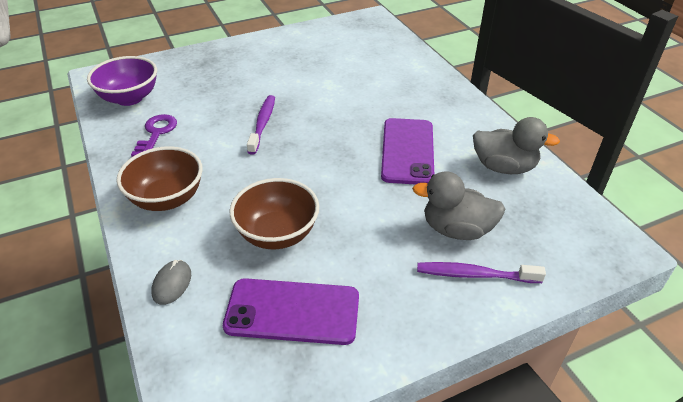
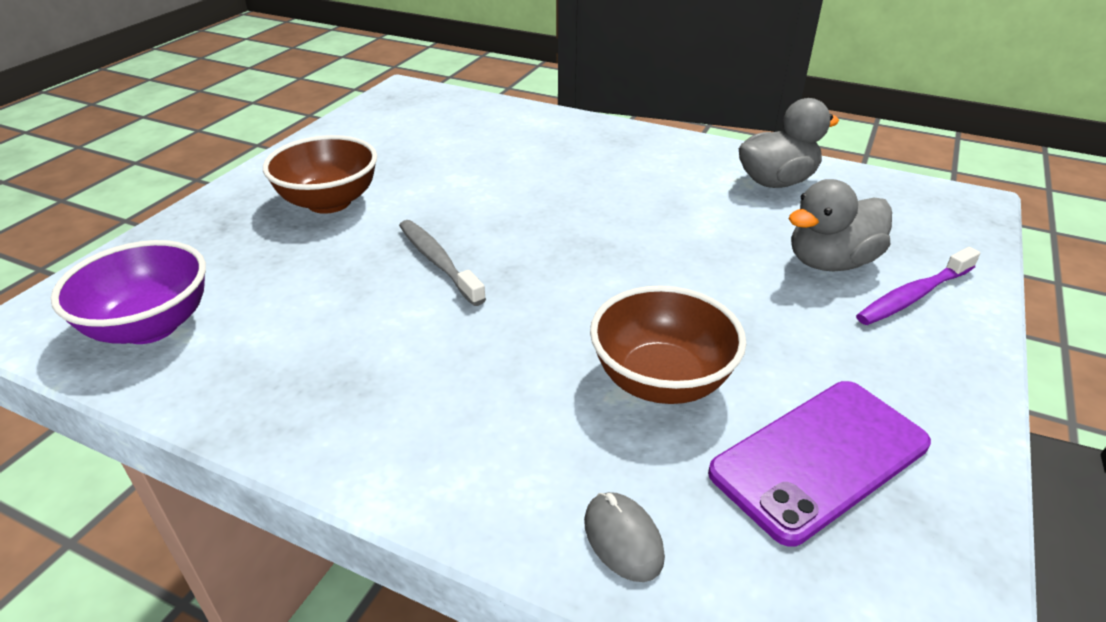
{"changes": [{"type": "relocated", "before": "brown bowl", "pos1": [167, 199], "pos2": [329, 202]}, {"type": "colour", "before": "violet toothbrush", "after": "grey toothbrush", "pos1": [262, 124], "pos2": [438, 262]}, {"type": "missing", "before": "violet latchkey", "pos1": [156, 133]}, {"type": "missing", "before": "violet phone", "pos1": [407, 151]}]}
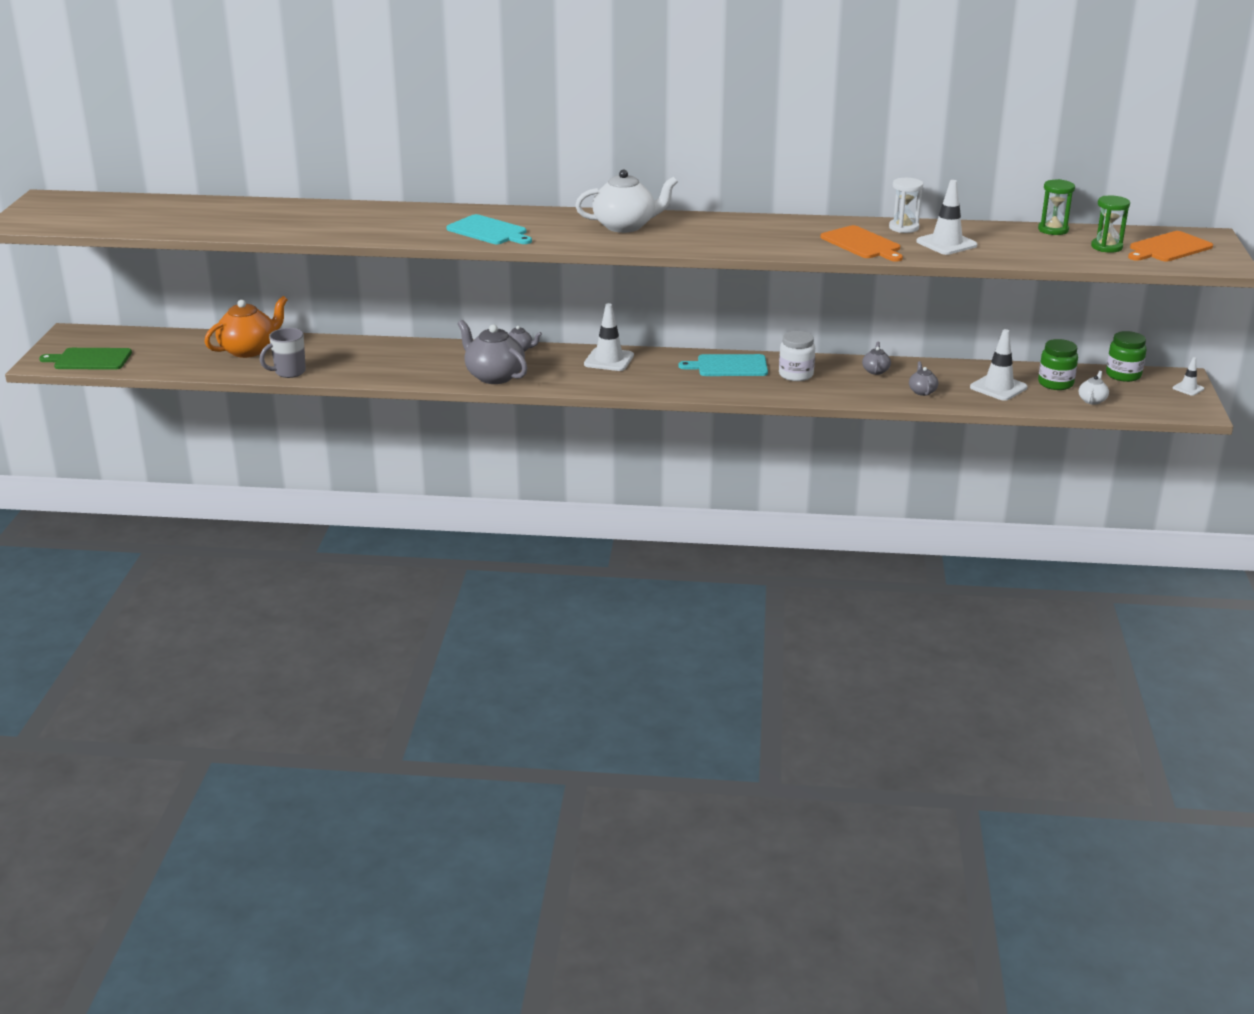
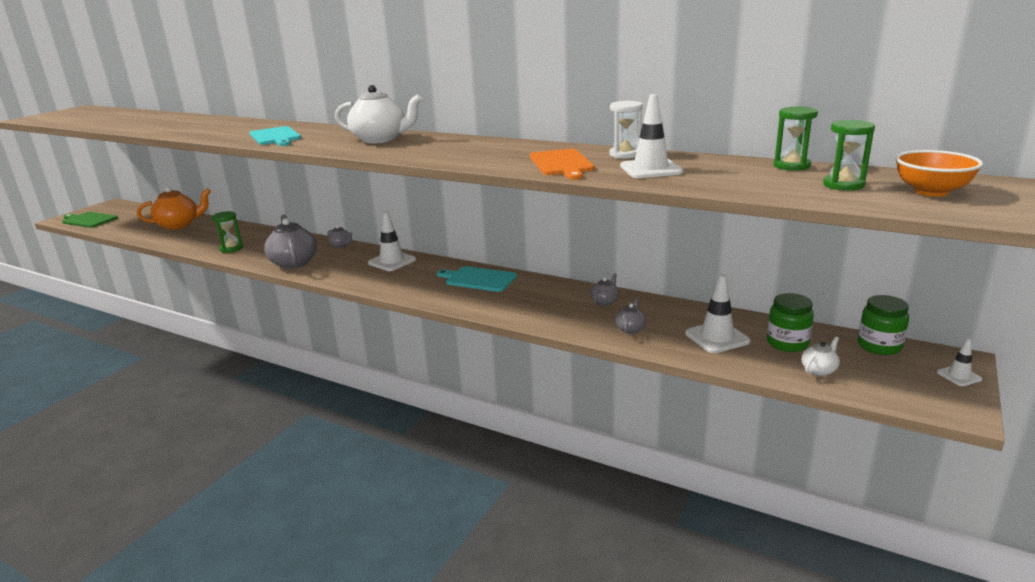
{"changes": [{"type": "appeared", "after": "leaf-green hourglass", "pos2": [231, 248]}, {"type": "exchanged", "before": "orange-coloured chopping board", "after": "orange-coloured bowl", "pos1": [1168, 248], "pos2": [931, 192]}, {"type": "missing", "before": "grey mug", "pos1": [289, 372]}, {"type": "missing", "before": "pure white jam jar", "pos1": [796, 375]}]}
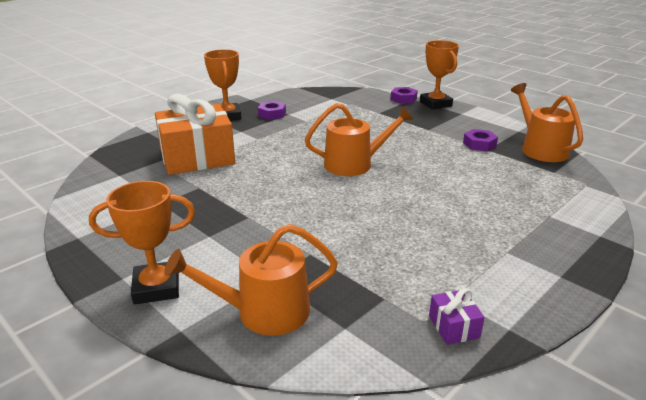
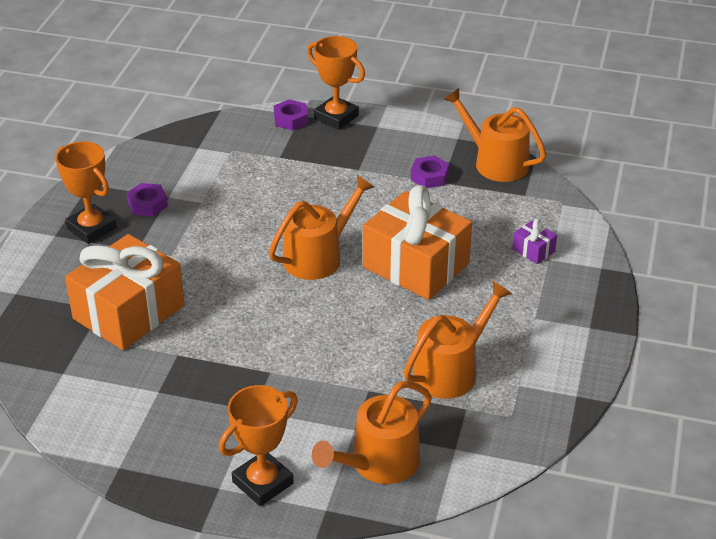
{"changes": [{"type": "appeared", "after": "orange-coloured wrapped gift", "pos2": [416, 265]}, {"type": "appeared", "after": "orange-coloured watering pot", "pos2": [450, 371]}, {"type": "relocated", "before": "violet wrapped gift", "pos1": [453, 327], "pos2": [533, 250]}]}
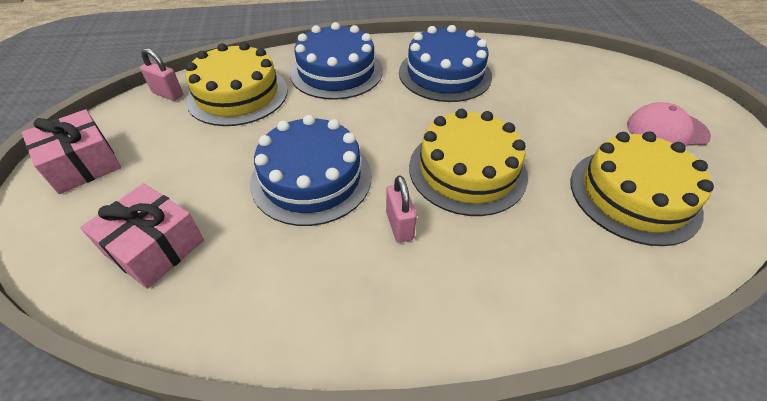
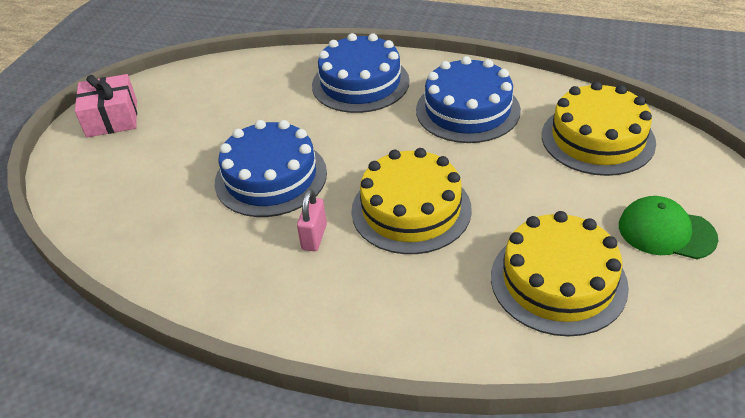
{"changes": [{"type": "relocated", "before": "bright yellow cake", "pos1": [237, 94], "pos2": [597, 138]}, {"type": "colour", "before": "pink baseball cap", "after": "leaf-green baseball cap", "pos1": [666, 130], "pos2": [666, 232]}, {"type": "missing", "before": "pink wrapped gift", "pos1": [155, 247]}, {"type": "missing", "before": "pink lock", "pos1": [168, 94]}]}
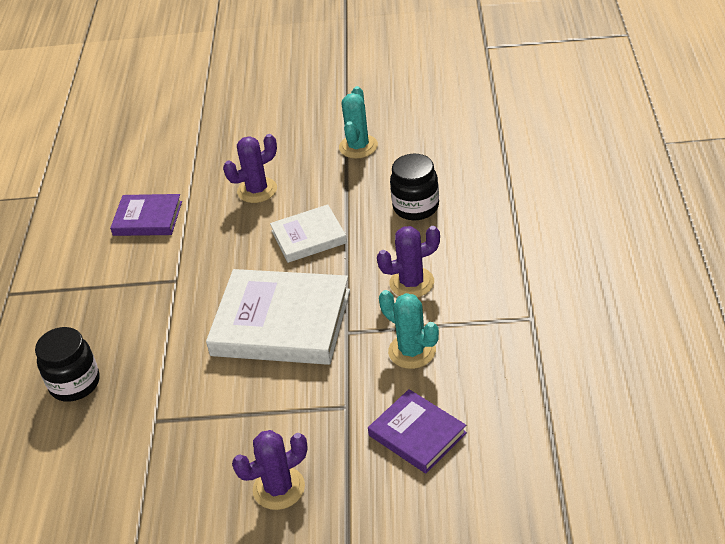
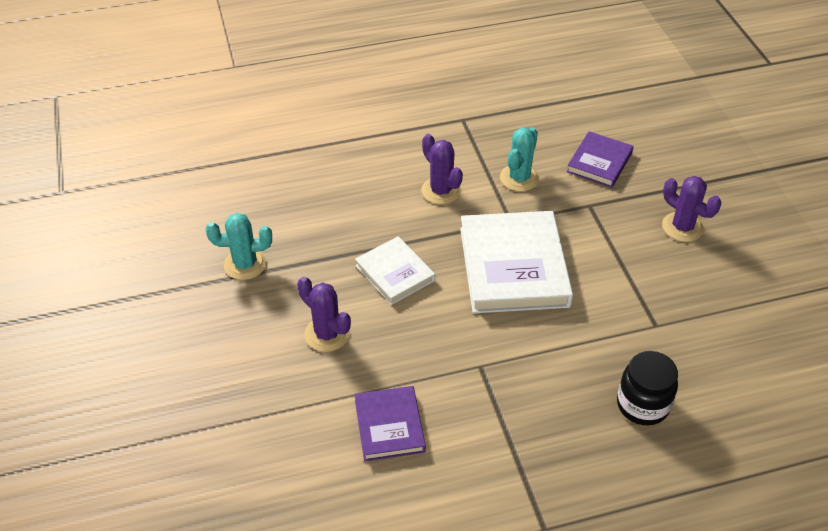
{"changes": [{"type": "missing", "before": "ebony jam jar", "pos1": [416, 207]}]}
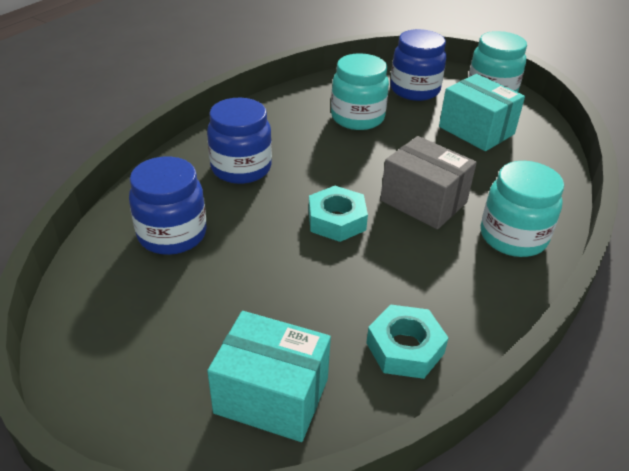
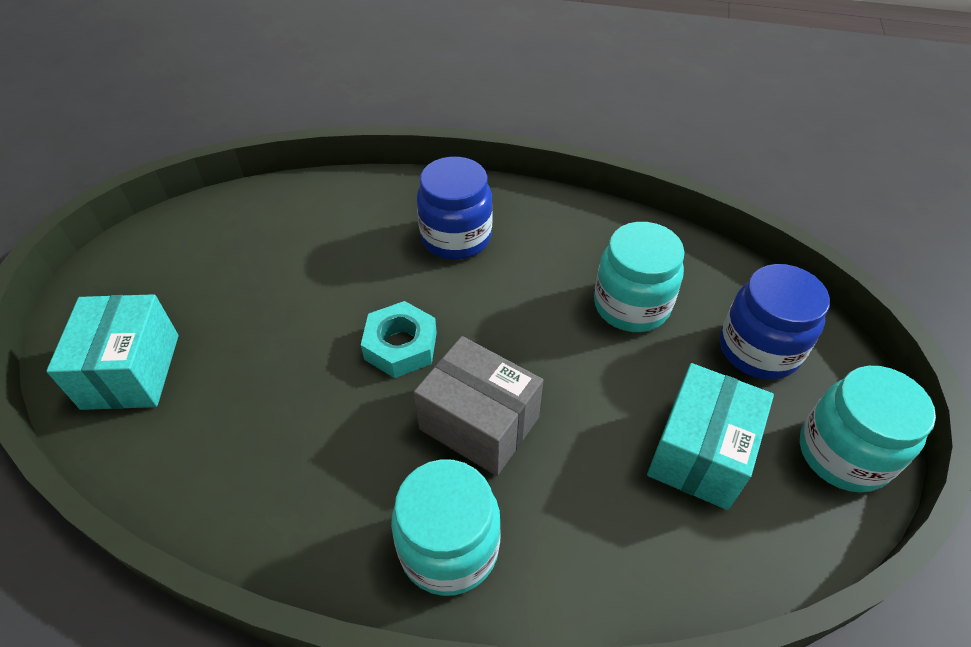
{"changes": [{"type": "spun", "before": "grey package", "pos1": [423, 201], "pos2": [479, 423], "turn": -75}, {"type": "missing", "before": "cobalt jam jar", "pos1": [172, 234]}, {"type": "missing", "before": "teal hexagon nut", "pos1": [405, 348]}]}
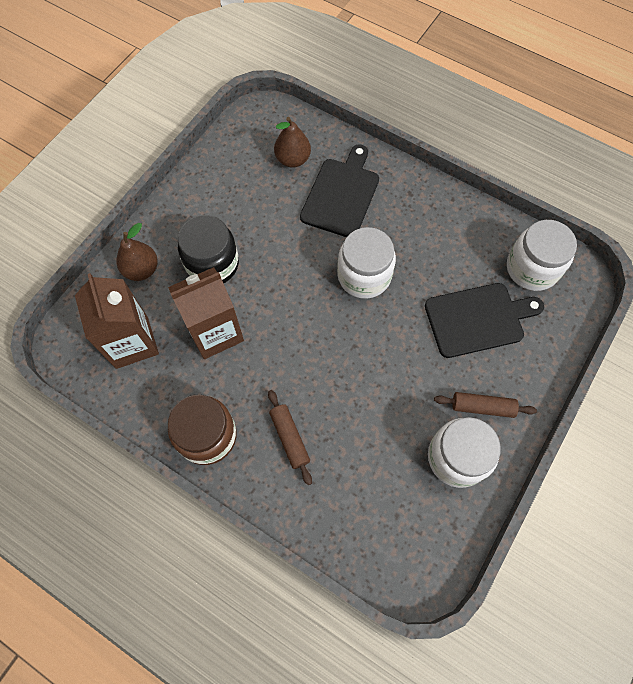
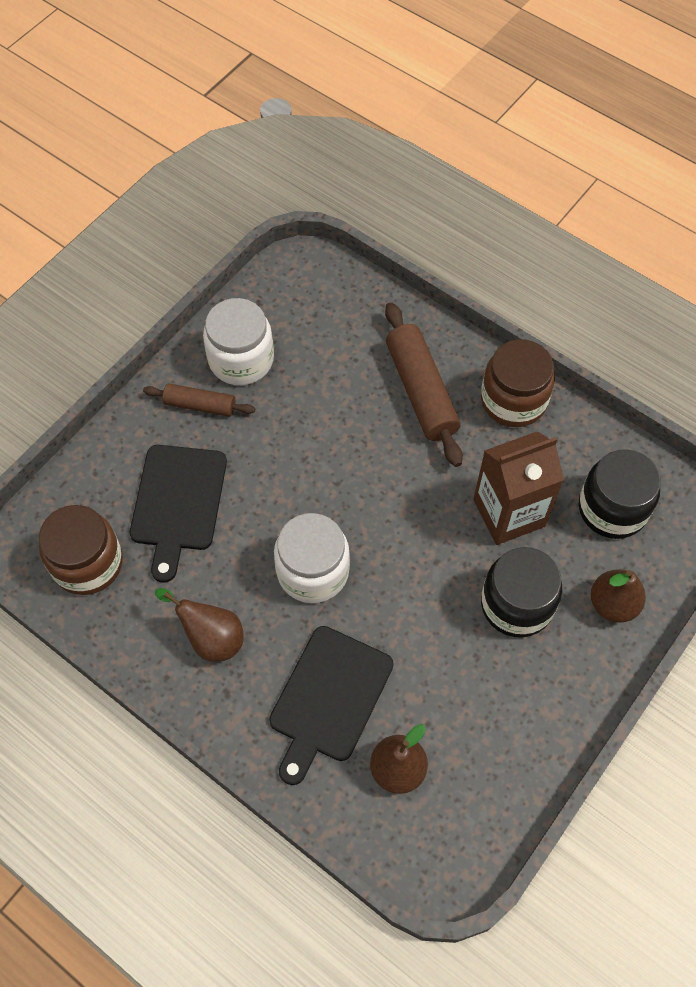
{"changes": [{"type": "colour", "before": "pure white jam jar", "after": "brown jam jar", "pos1": [532, 268], "pos2": [87, 563]}, {"type": "spun", "before": "ebony chopping board", "pos1": [478, 319], "pos2": [178, 503], "turn": -75}, {"type": "appeared", "after": "brown pear fruit", "pos2": [211, 638]}, {"type": "size", "before": "brown dough roller", "pos1": [289, 438], "pos2": [421, 391], "scale": 1.72}, {"type": "exchanged", "before": "brown carton", "after": "ebony jam jar", "pos1": [132, 342], "pos2": [612, 508]}]}
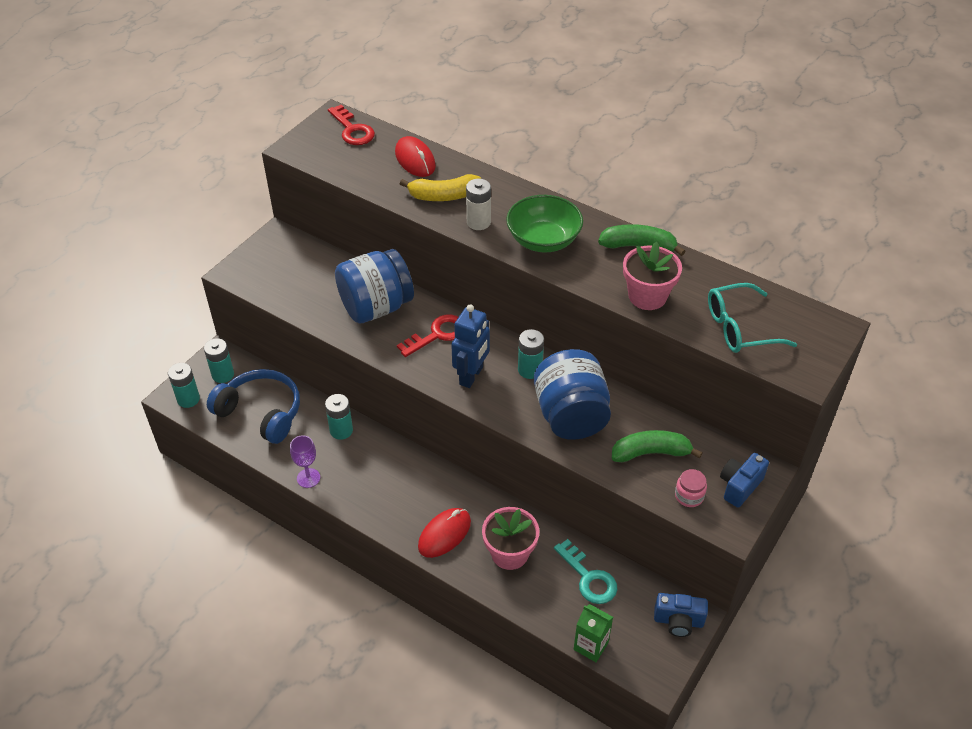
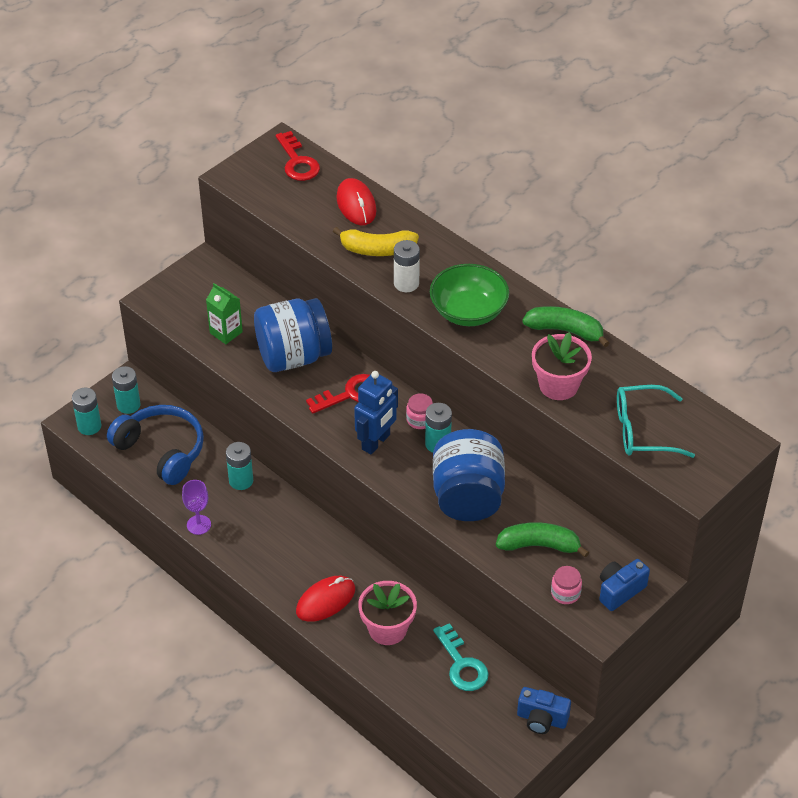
{"changes": [{"type": "relocated", "before": "leaf-green carton", "pos1": [591, 646], "pos2": [226, 332]}, {"type": "appeared", "after": "pink jam jar", "pos2": [420, 420]}]}
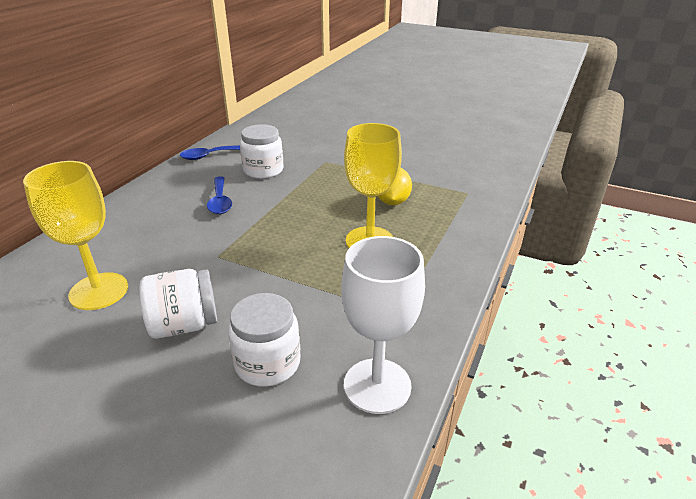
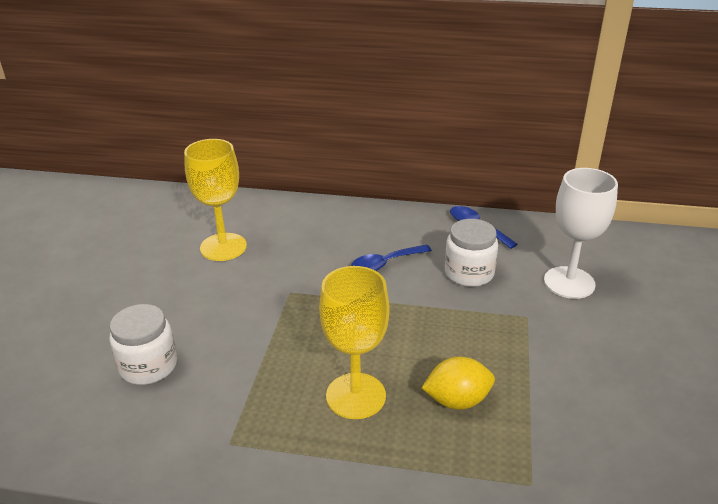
{"changes": [{"type": "relocated", "before": "pure white goblet", "pos1": [377, 385], "pos2": [569, 282]}, {"type": "missing", "before": "pure white jam jar", "pos1": [184, 325]}]}
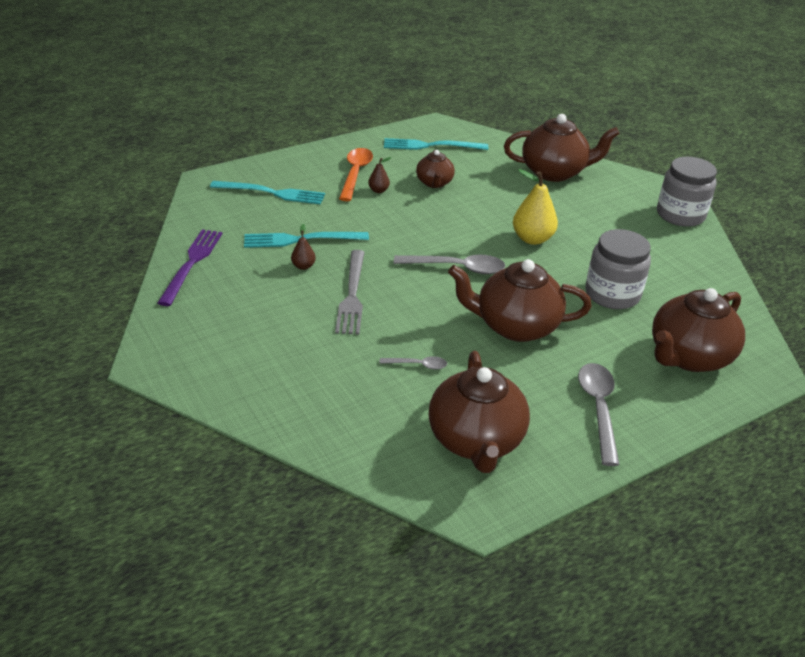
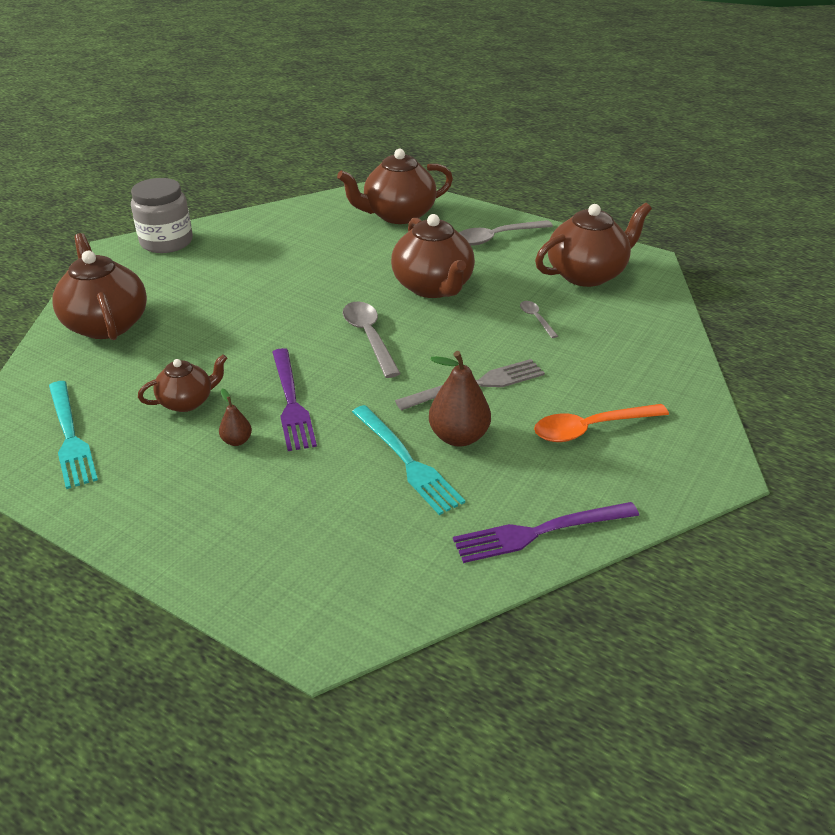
{"changes": [{"type": "appeared", "after": "violet dinner fork", "pos2": [291, 402]}, {"type": "spun", "before": "brown teapot", "pos1": [688, 357], "pos2": [398, 215], "turn": 135}, {"type": "size", "before": "brown pear fruit", "pos1": [303, 266], "pos2": [458, 437], "scale": 1.93}, {"type": "relocated", "before": "orange-coloured tablespoon", "pos1": [355, 173], "pos2": [590, 428]}, {"type": "missing", "before": "teal dinner fork", "pos1": [272, 193]}, {"type": "missing", "before": "bright yellow pear fruit", "pos1": [532, 239]}, {"type": "missing", "before": "grey jam jar", "pos1": [612, 294]}]}
